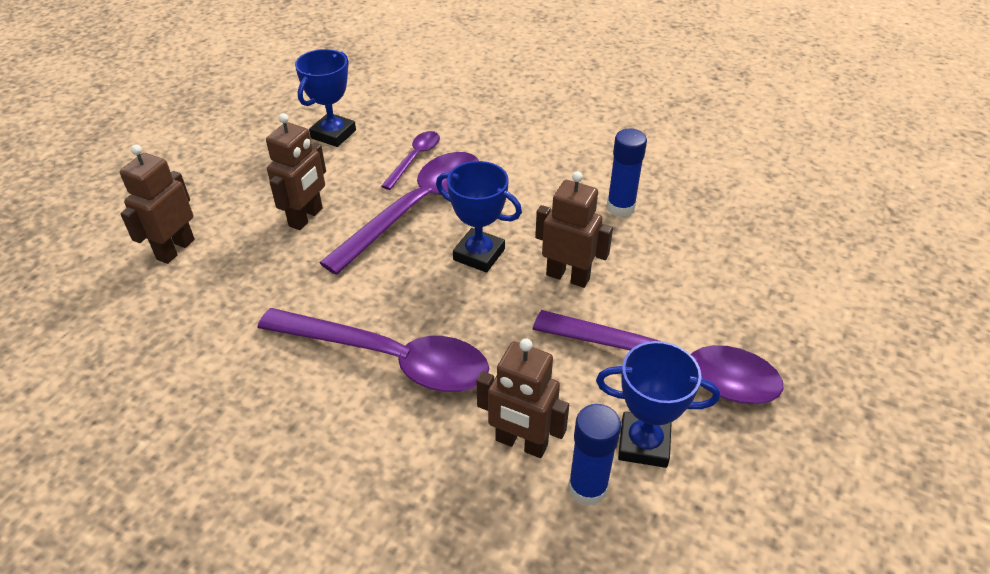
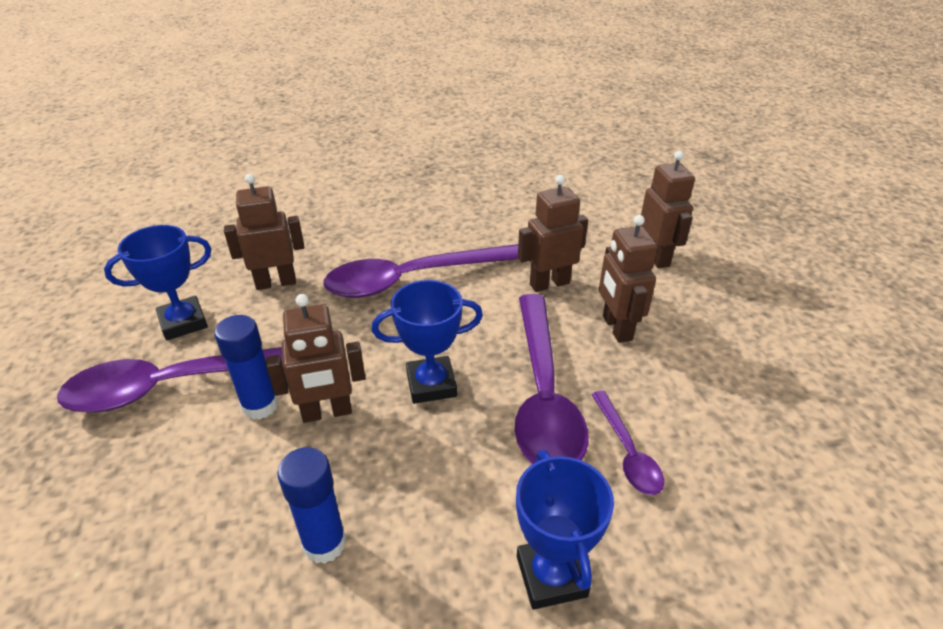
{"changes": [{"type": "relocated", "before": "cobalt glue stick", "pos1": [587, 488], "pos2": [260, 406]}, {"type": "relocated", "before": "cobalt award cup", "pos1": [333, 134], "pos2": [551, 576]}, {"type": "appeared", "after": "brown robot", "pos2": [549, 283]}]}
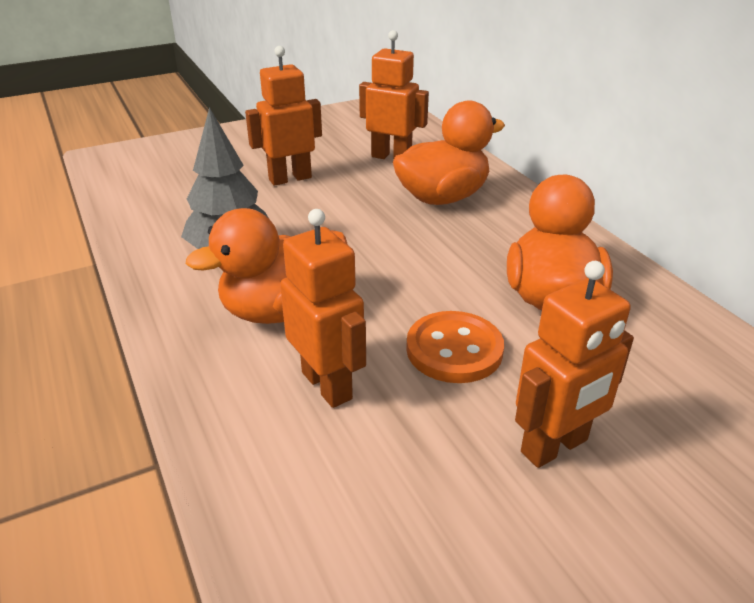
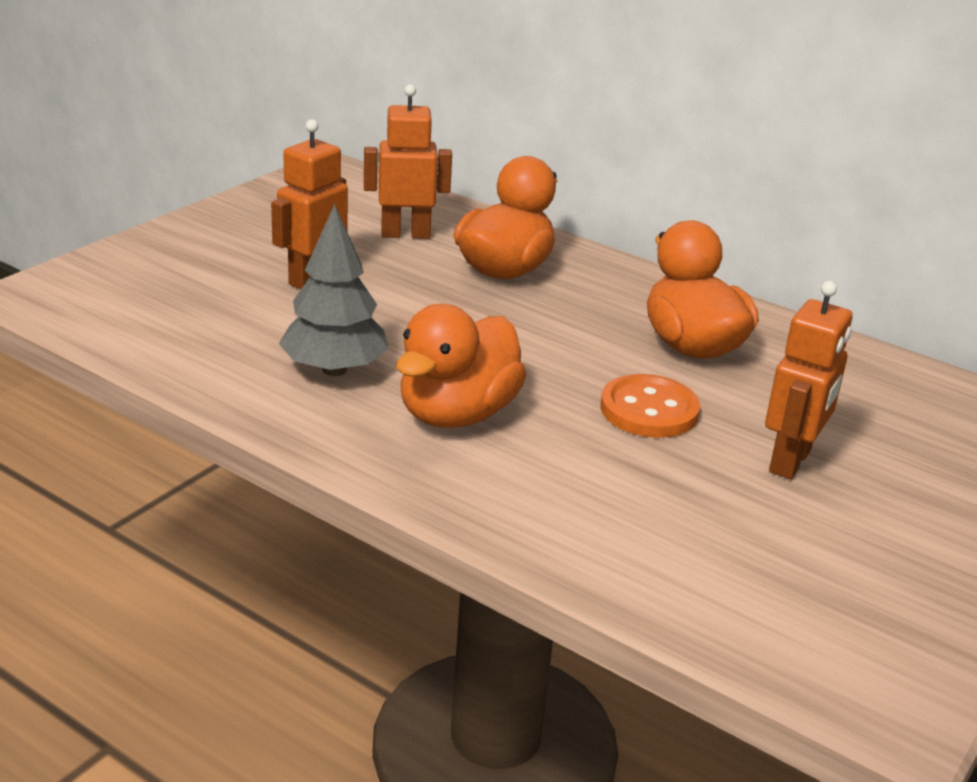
{"changes": [{"type": "missing", "before": "orange-coloured robot", "pos1": [327, 385]}]}
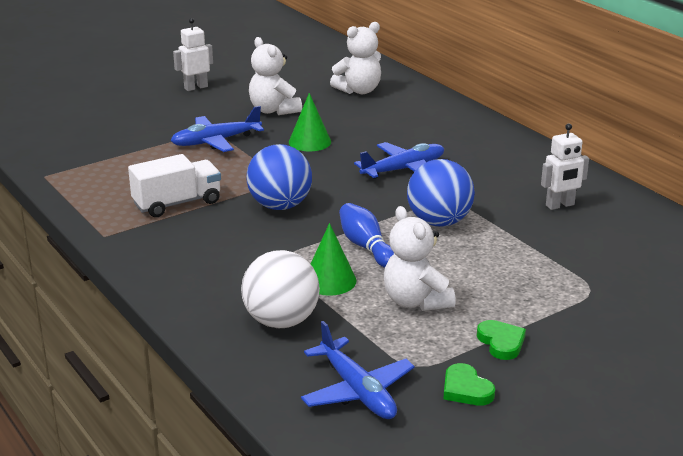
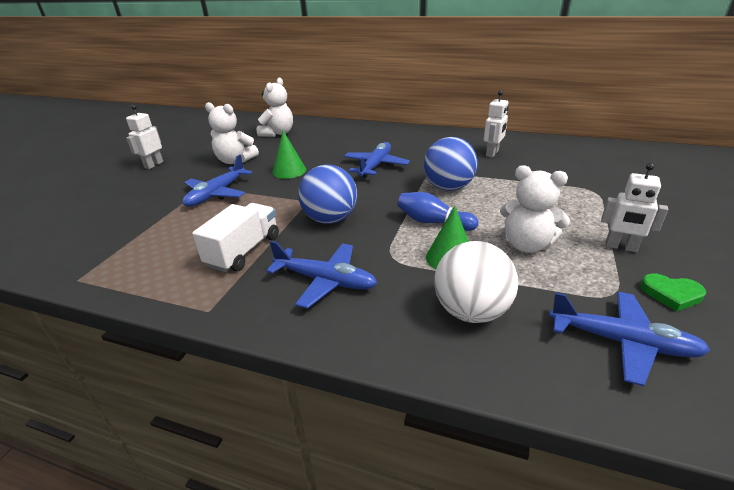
{"changes": [{"type": "appeared", "after": "cobalt toy plane", "pos2": [325, 281]}, {"type": "exchanged", "before": "leaf-green heart shape", "after": "pure white robot", "pos1": [501, 342], "pos2": [621, 247]}]}
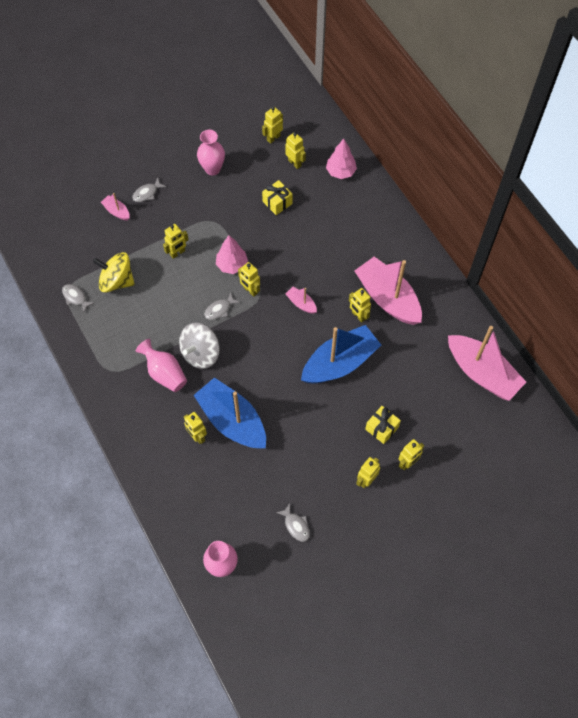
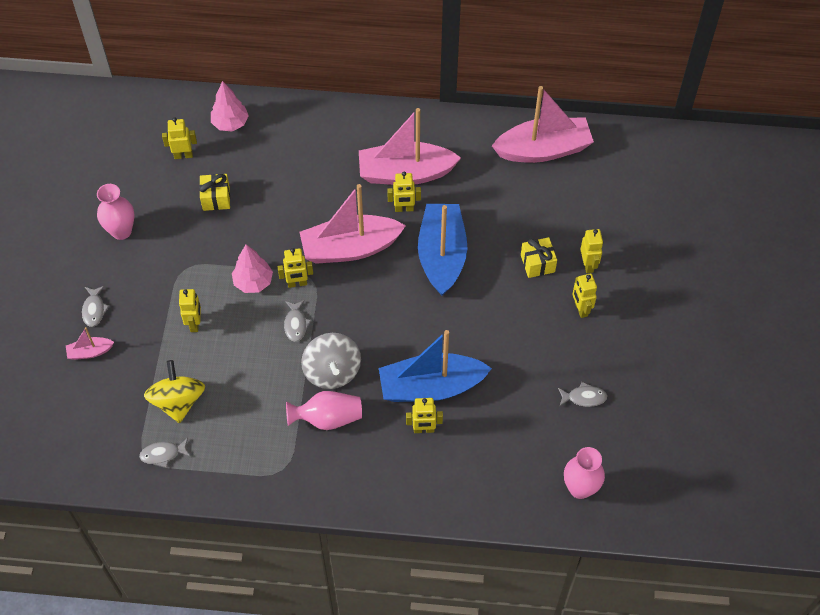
{"changes": [{"type": "spun", "before": "bright yellow spinning top", "pos1": [117, 281], "pos2": [178, 401], "turn": 120}, {"type": "size", "before": "pink boat", "pos1": [301, 303], "pos2": [350, 248], "scale": 2.29}, {"type": "missing", "before": "bright yellow robot", "pos1": [273, 138]}]}
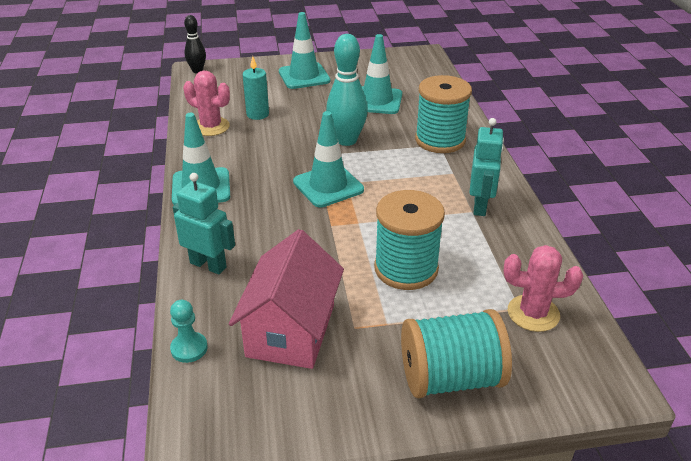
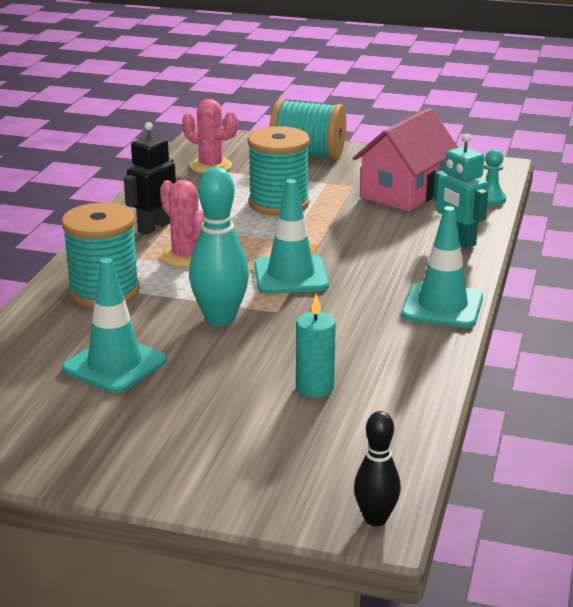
{"changes": [{"type": "colour", "before": "teal robot", "after": "ebony robot", "pos1": [480, 206], "pos2": [154, 227]}, {"type": "relocated", "before": "pink cactus", "pos1": [211, 127], "pos2": [185, 257]}, {"type": "missing", "before": "teal safety cone", "pos1": [304, 76]}]}
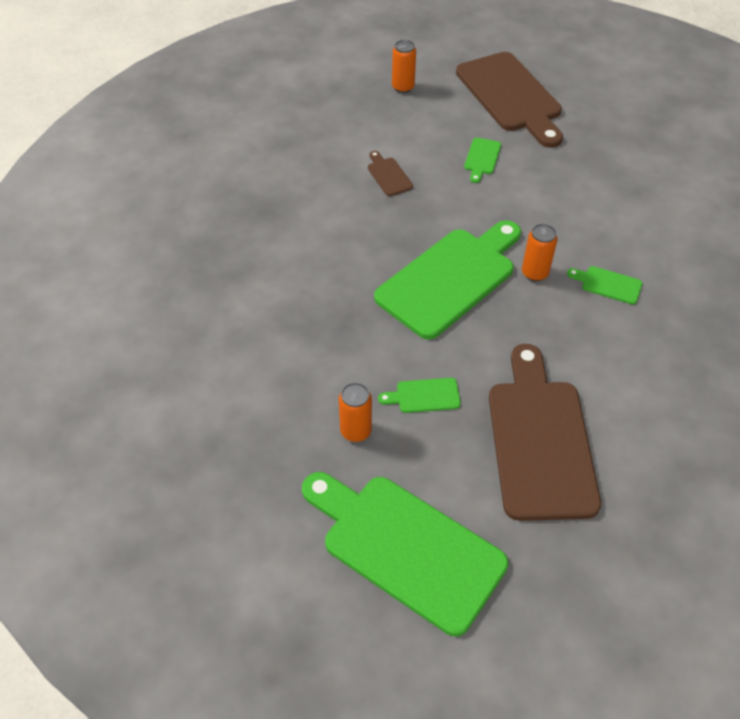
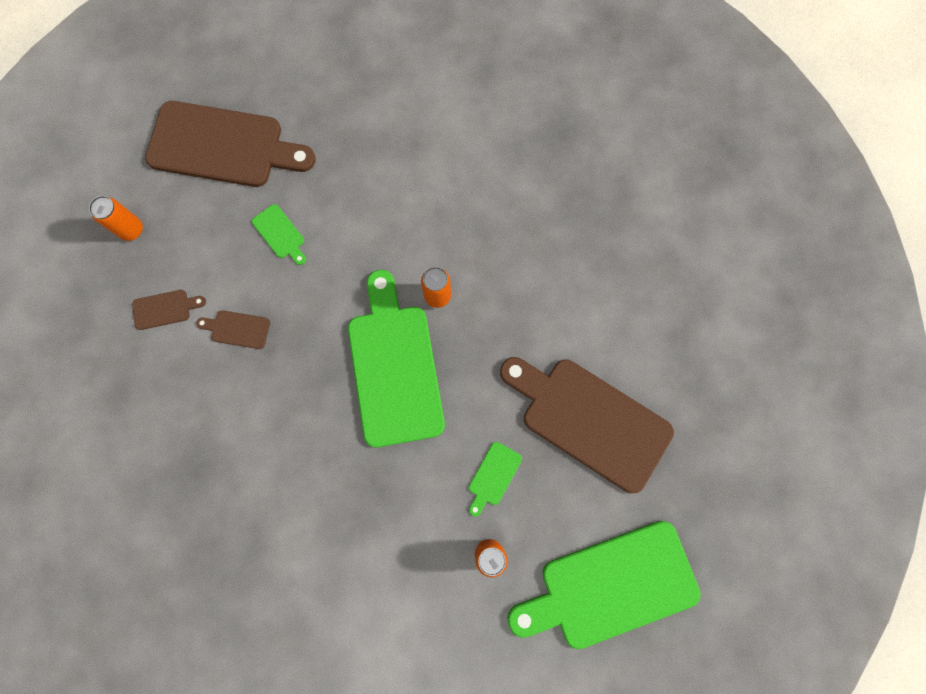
{"changes": [{"type": "appeared", "after": "brown chopping board", "pos2": [165, 309]}, {"type": "missing", "before": "leaf-green chopping board", "pos1": [608, 284]}]}
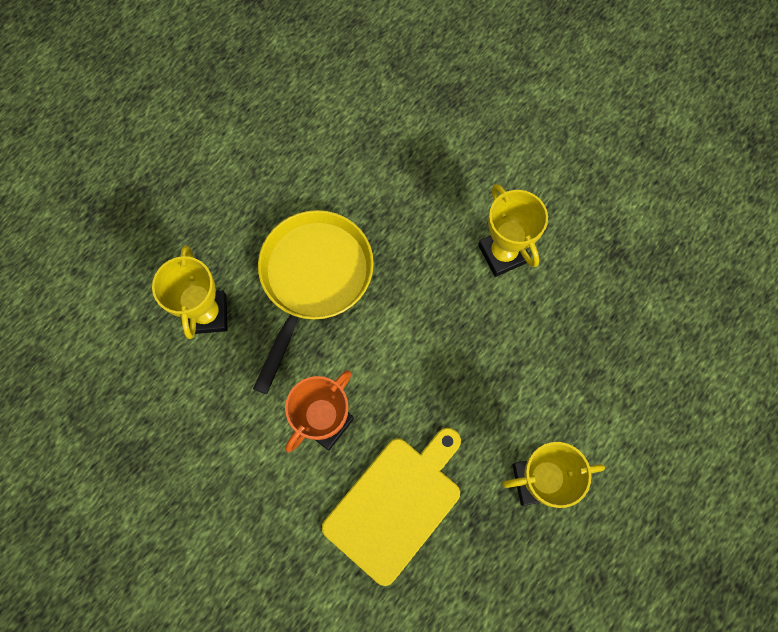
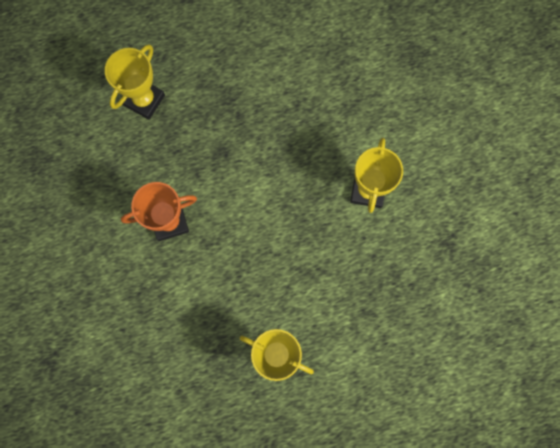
{"changes": [{"type": "missing", "before": "bright yellow skillet", "pos1": [313, 279]}, {"type": "missing", "before": "bright yellow chopping board", "pos1": [396, 504]}]}
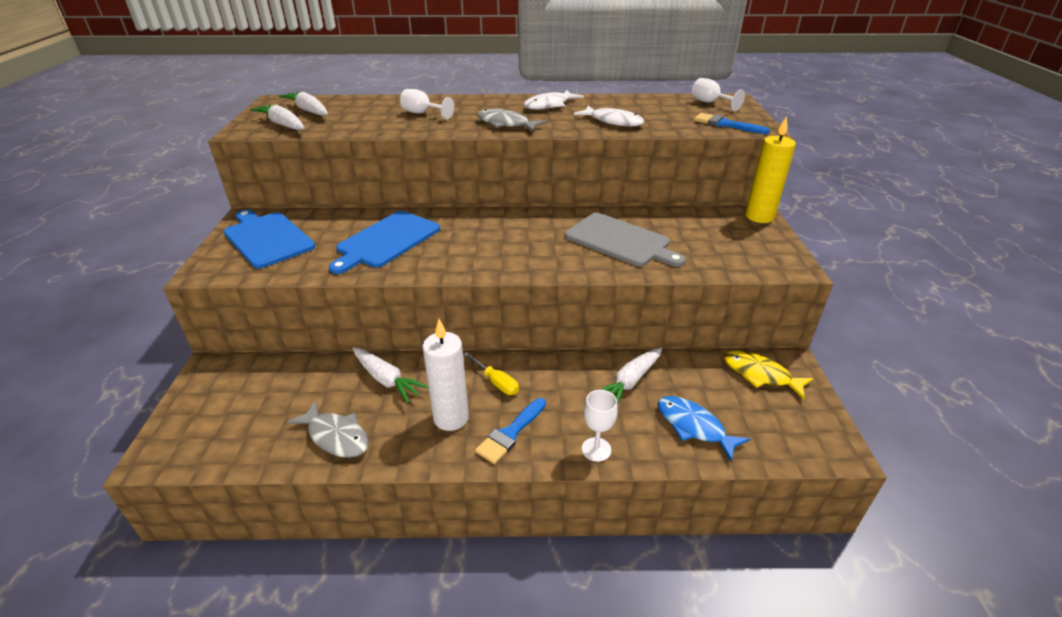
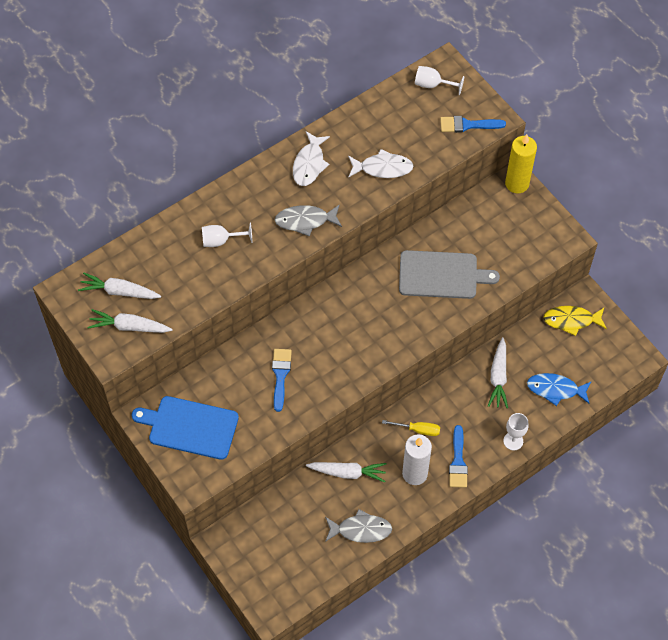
{"changes": [{"type": "exchanged", "before": "cobalt chopping board", "after": "cobalt paintbrush", "pos1": [386, 241], "pos2": [280, 375]}]}
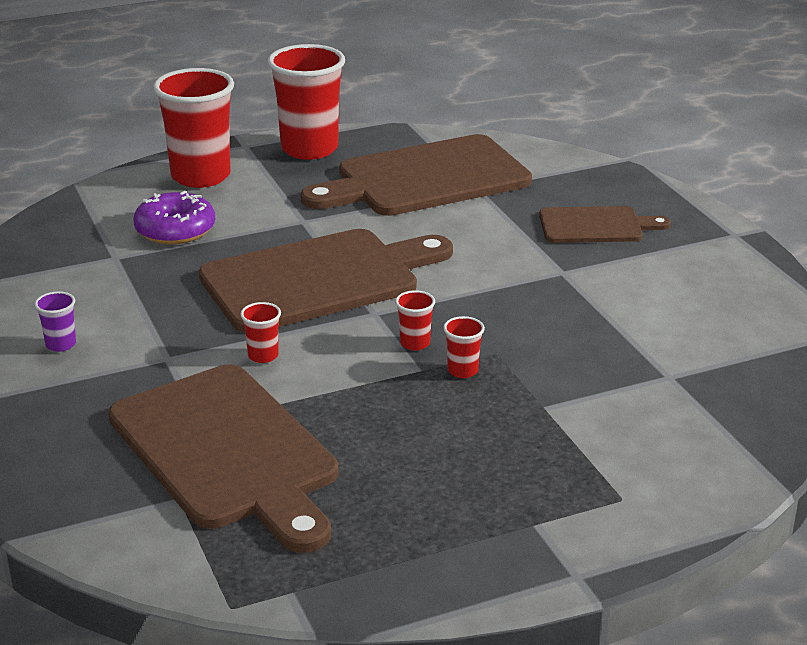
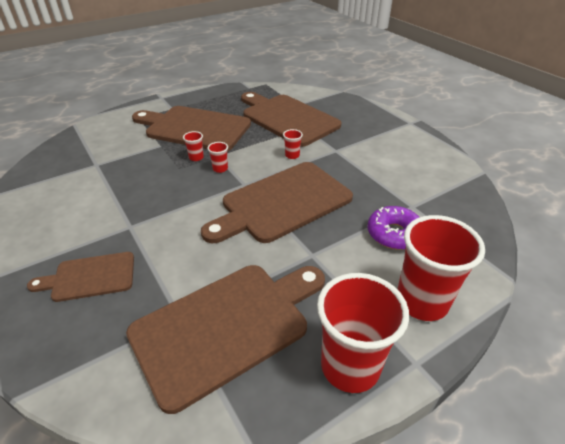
{"changes": [{"type": "appeared", "after": "brown chopping board", "pos2": [194, 128]}, {"type": "missing", "before": "violet cup", "pos1": [61, 344]}]}
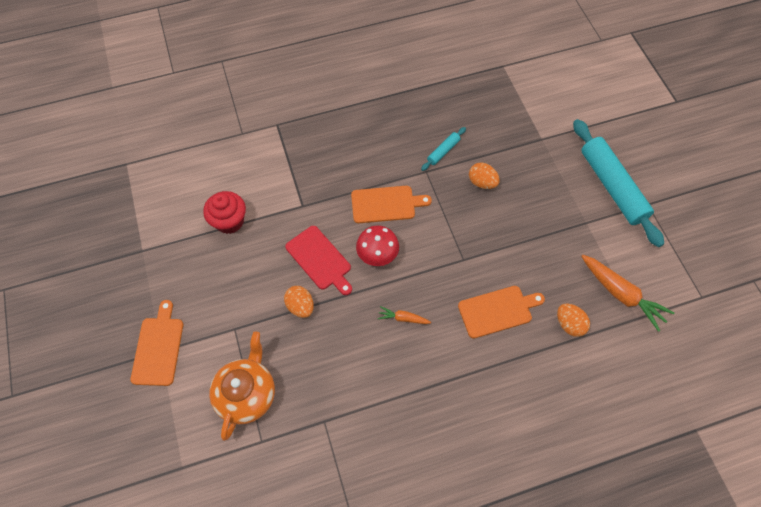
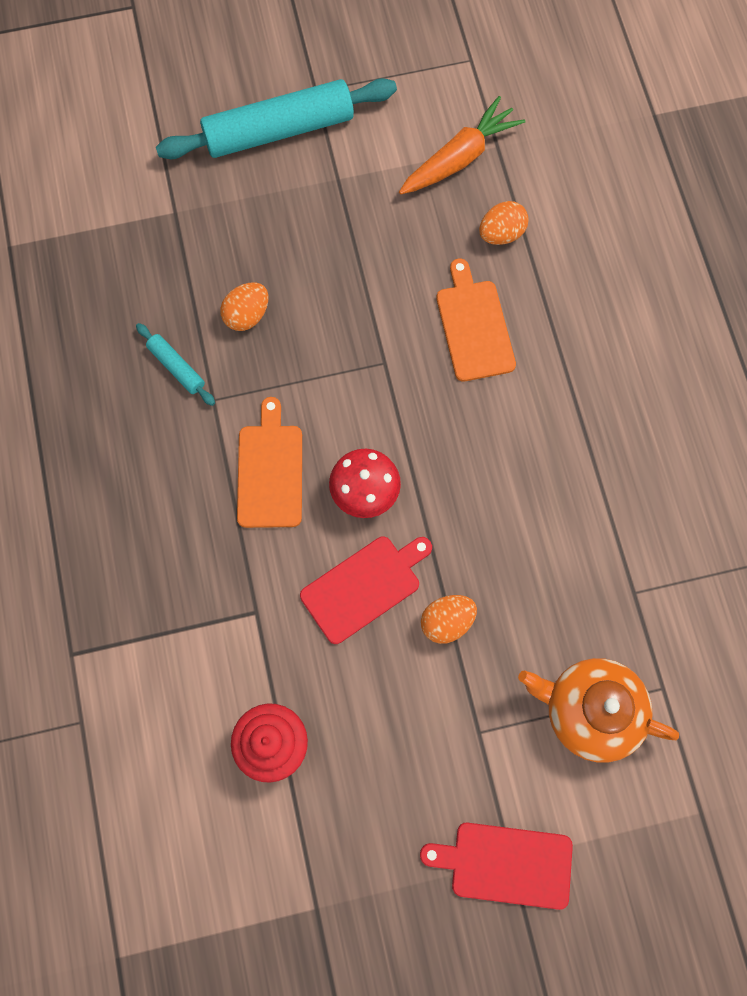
{"changes": [{"type": "colour", "before": "orange-coloured chopping board", "after": "red chopping board", "pos1": [158, 348], "pos2": [505, 864]}, {"type": "missing", "before": "orange-coloured root vegetable", "pos1": [403, 318]}]}
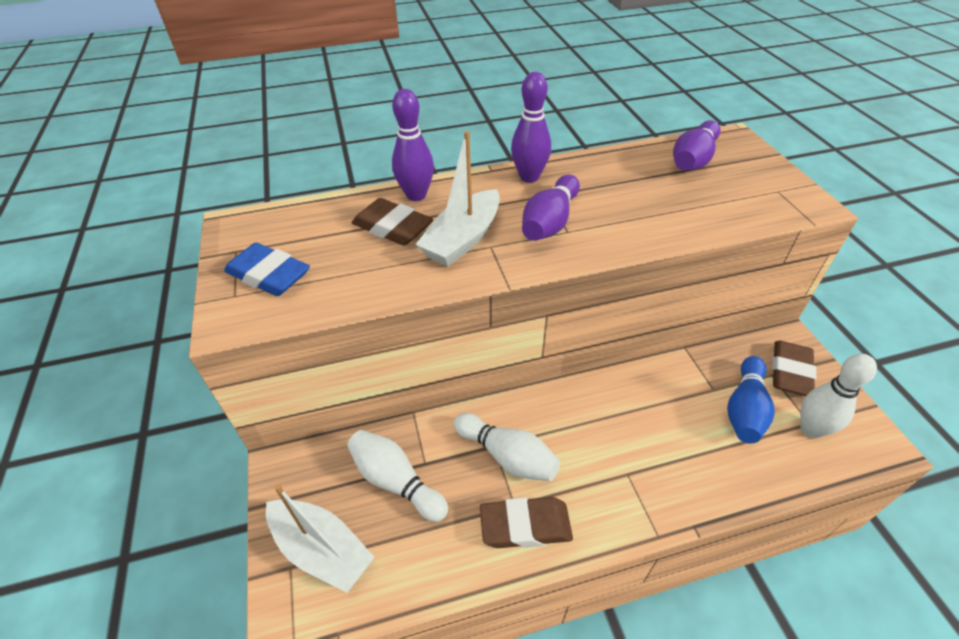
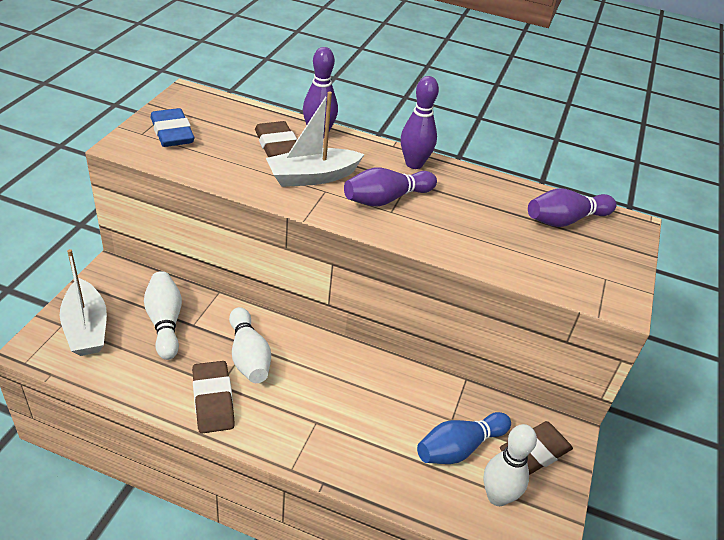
{"changes": [{"type": "spun", "before": "brown pencil eraser", "pos1": [525, 525], "pos2": [213, 400], "turn": 45}]}
